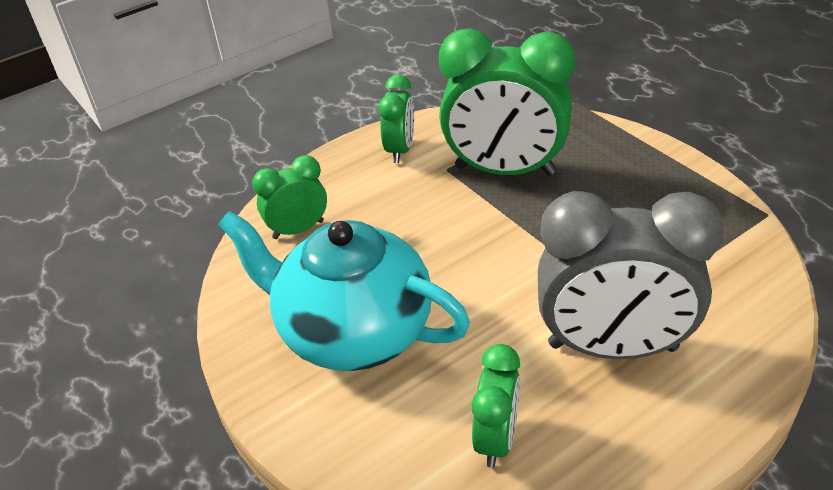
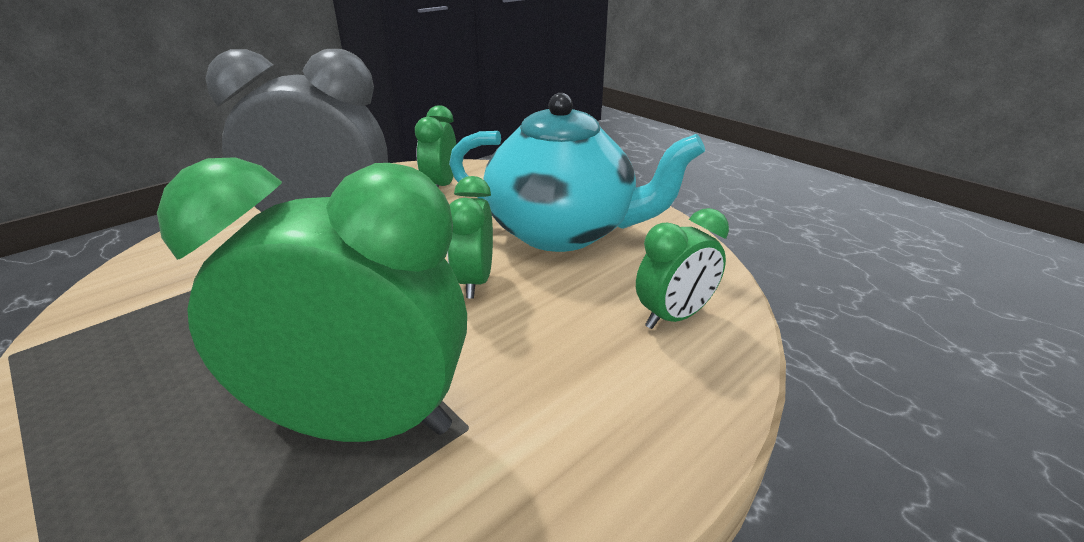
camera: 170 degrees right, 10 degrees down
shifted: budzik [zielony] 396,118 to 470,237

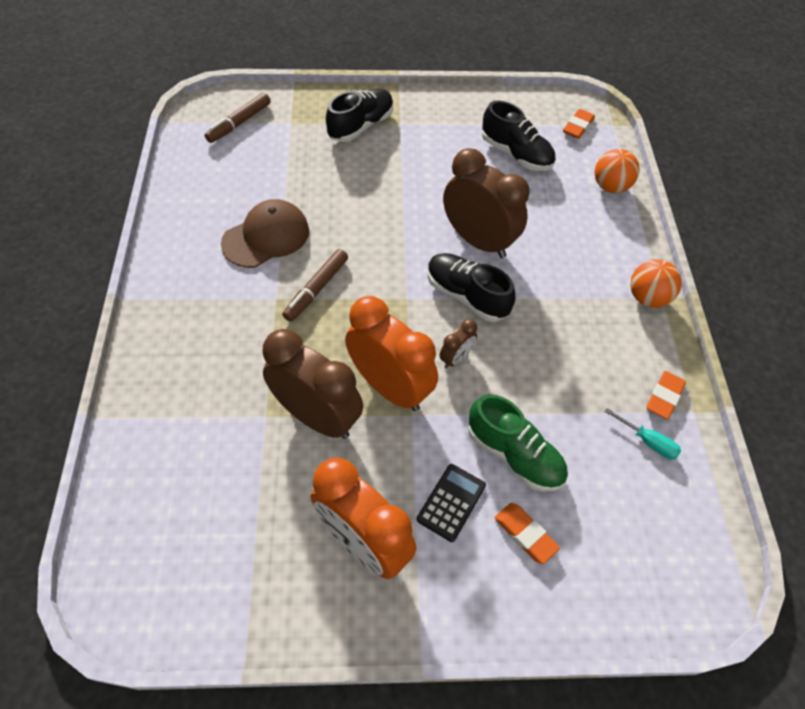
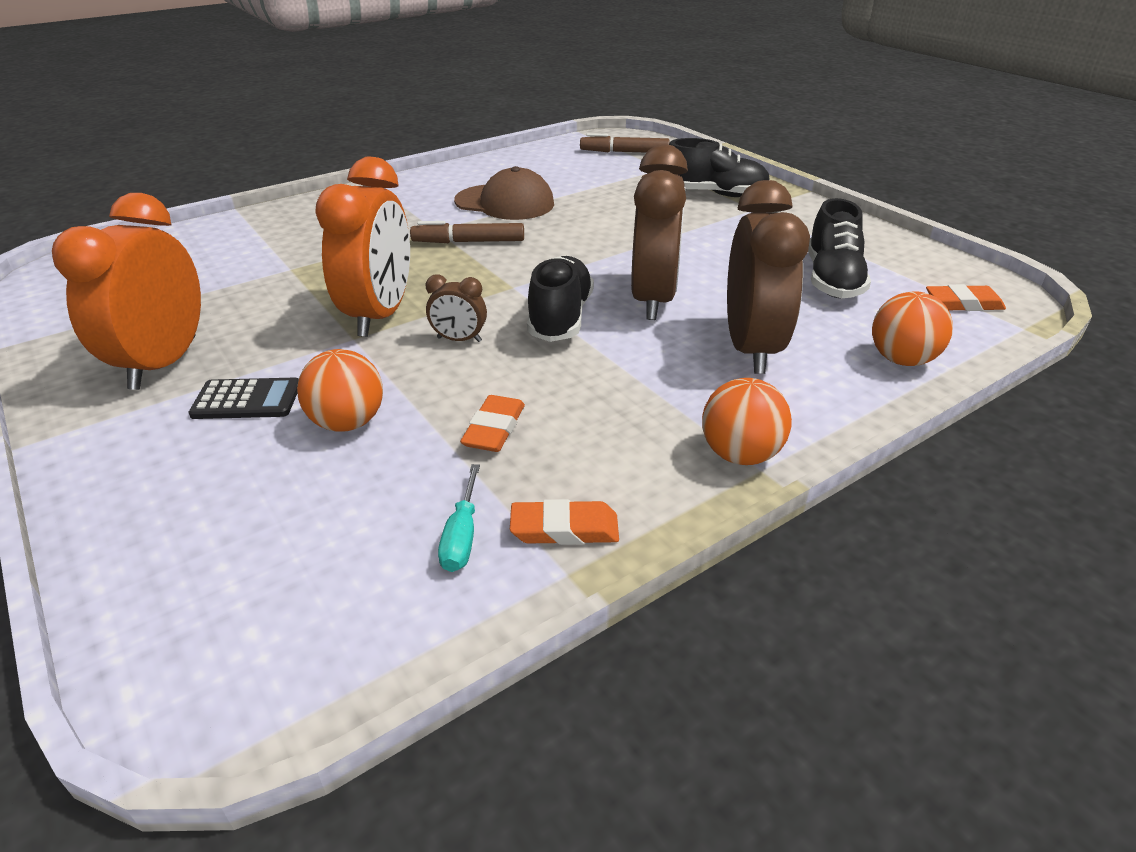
camera: 60 degrees right, 20 degrees down
shifted: budzik [brązowy] 312,384 to 768,277; gumka do mazania [pomarańczowy] 527,533 to 492,423
swapped: but [zielony] 518,443 to piłka [pomarańczowy] 340,390

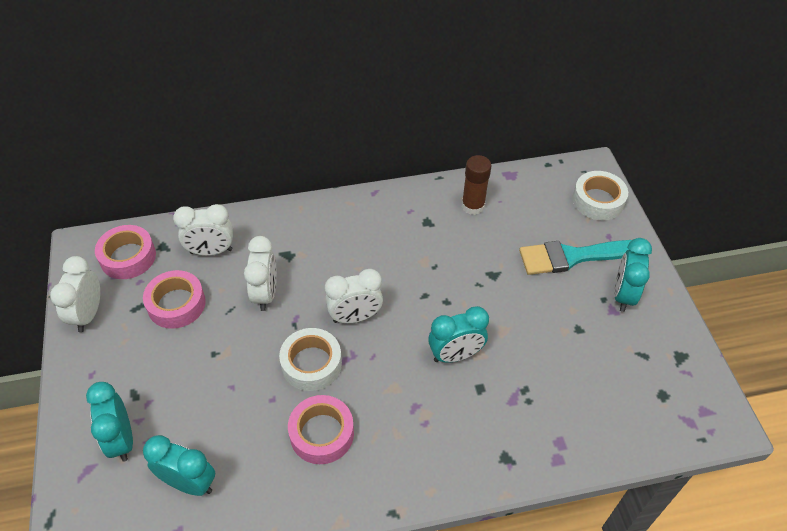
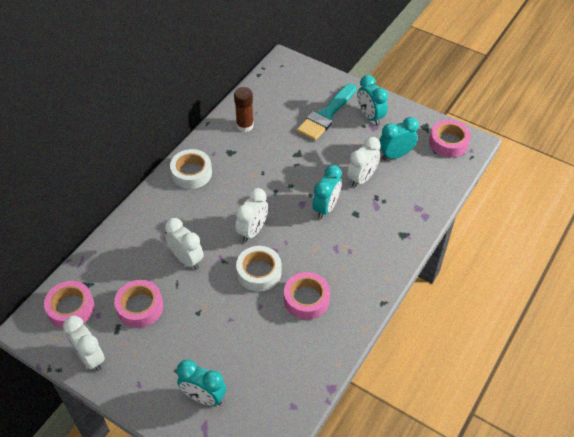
camera: 45 degrees left, 0 degrees up
new: taśma klejąca [różowy] 450,138
shifted: budzik [turkusowy] 179,465 to 399,138; budzik [biały] 203,230 to 364,162; taśma klejąca [biały] 600,195 to 191,169

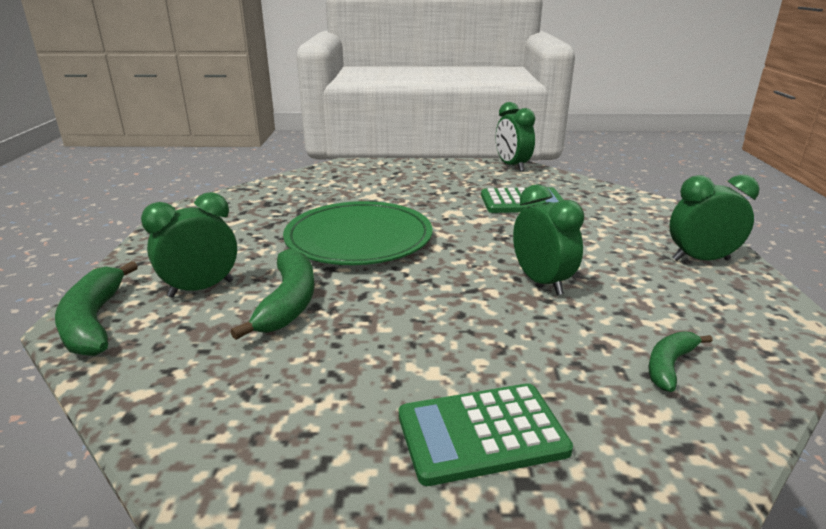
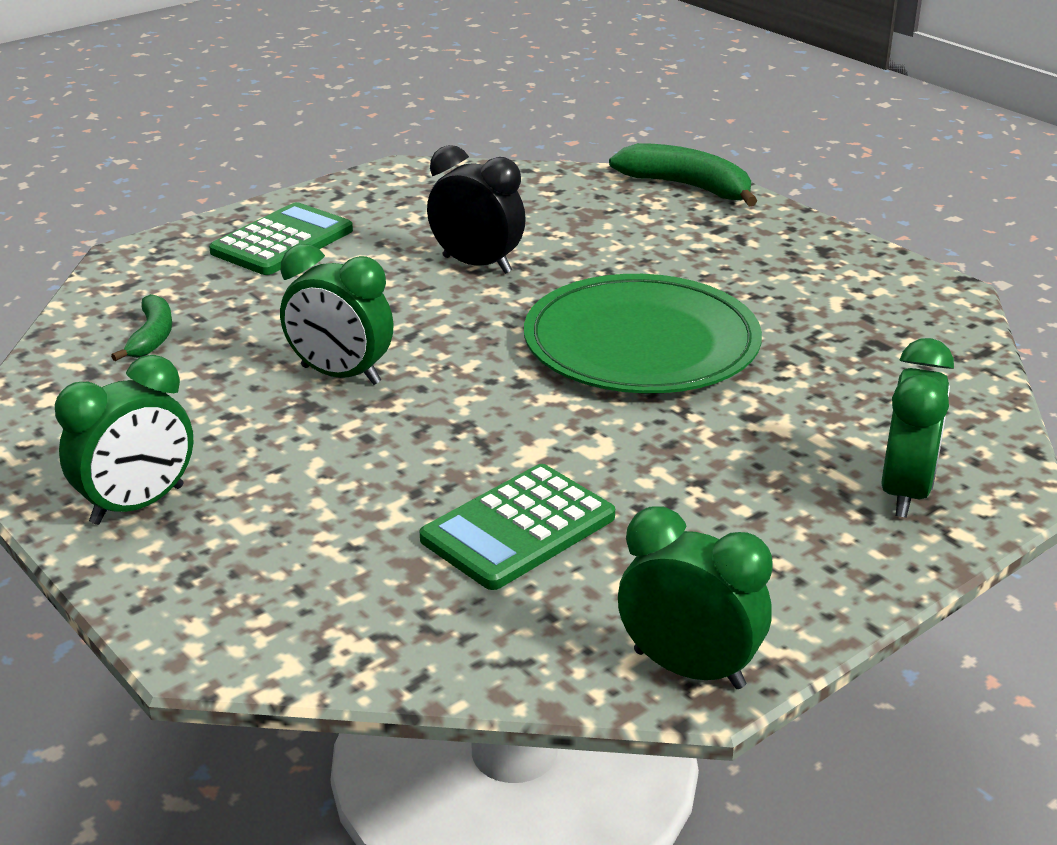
camera: 140 degrees right, 5 degrees up
gone: banan [zielony] 273,294
new: budzik [czarny] 476,209
shifted: budzik [zielony] 189,245 to 917,428

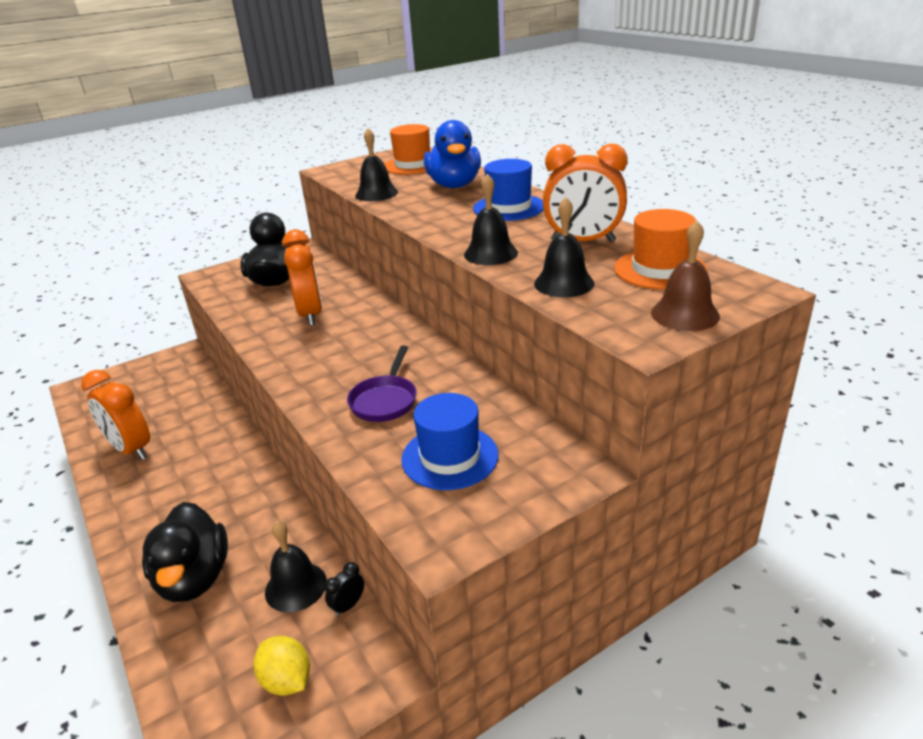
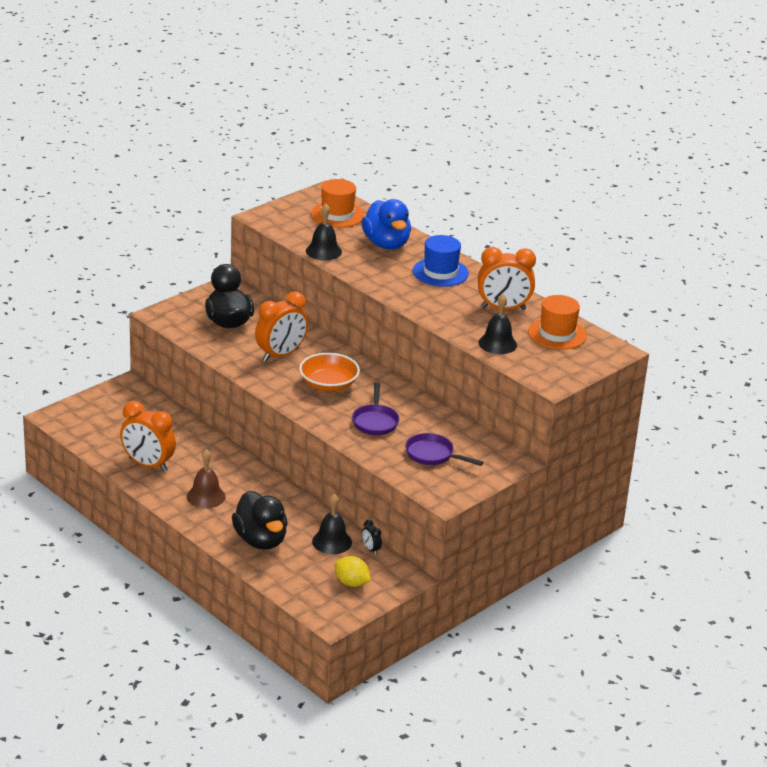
camera: 15 degrees left, 0 degrees up
gone: dzwonek [czarny] 491,219
new: miska [pomarańczowy] 329,372
shifted: dzwonek [brązowy] 685,276 to 206,478
swapped: kapelusz [niebieski] 450,441 to patelnia [fioletowy] 444,449
rotated: budzik [pomarańczowy] 302,278 = 281,326 75 degrees clockwise; budzik [czarny] 344,589 = 372,537 60 degrees counterclockwise

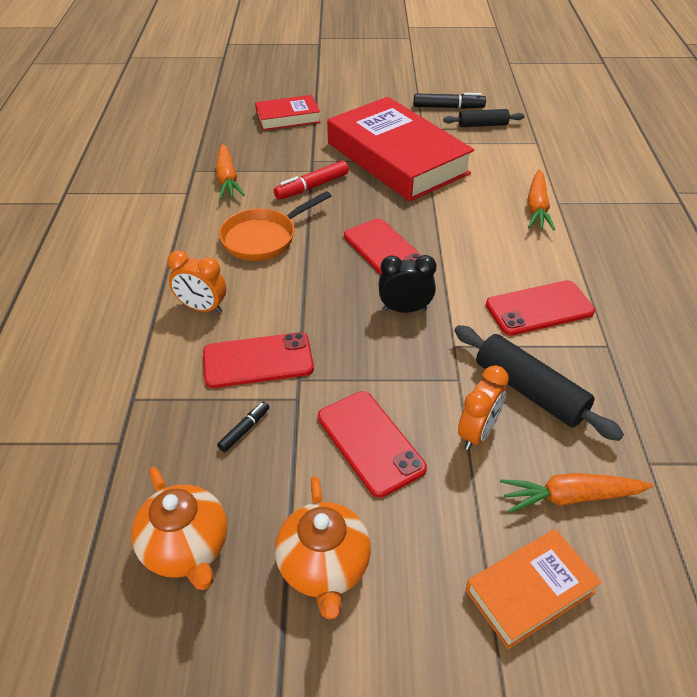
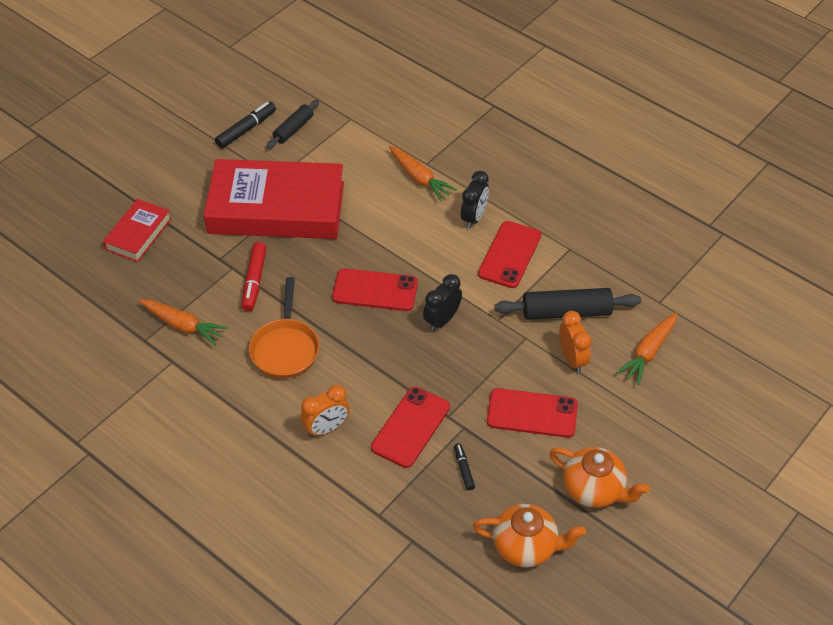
camera: 50 degrees left, 5 degrees up
gone: książka [pomarańczowy] 534,589
new: budzik [czarny] 475,200

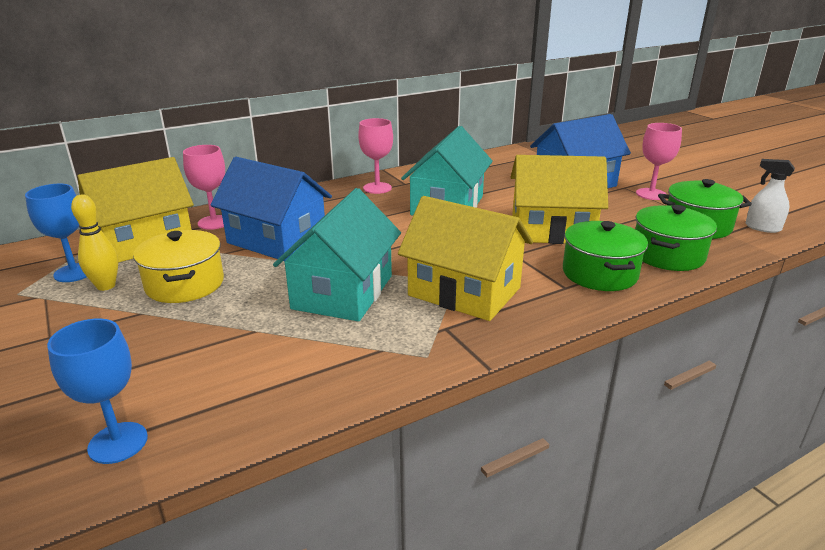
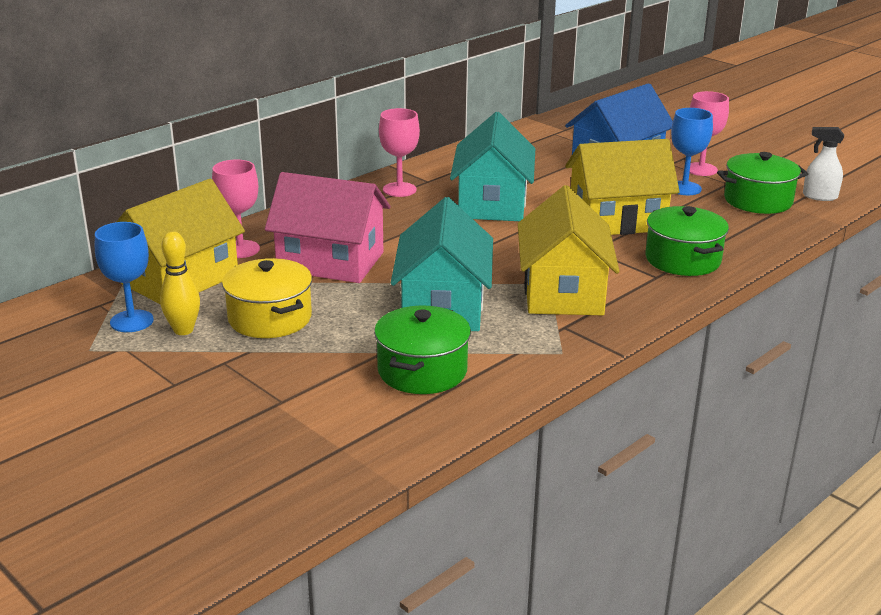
camera: 15 degrees left, 0 degrees up
shifted: kielich [niebieski] 97,391 to 692,151; garnek [zielony] 676,238 to 422,350
repainted: domek [niebieski] 271,209 to domek [różowy] 327,227
rotated: domek [żółty] 465,258 = 569,250 75 degrees clockwise

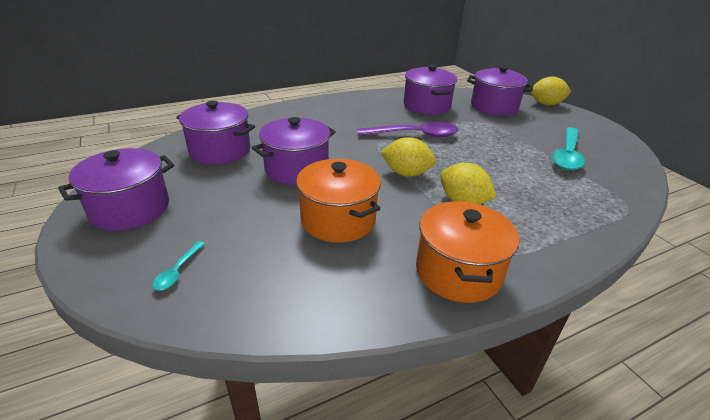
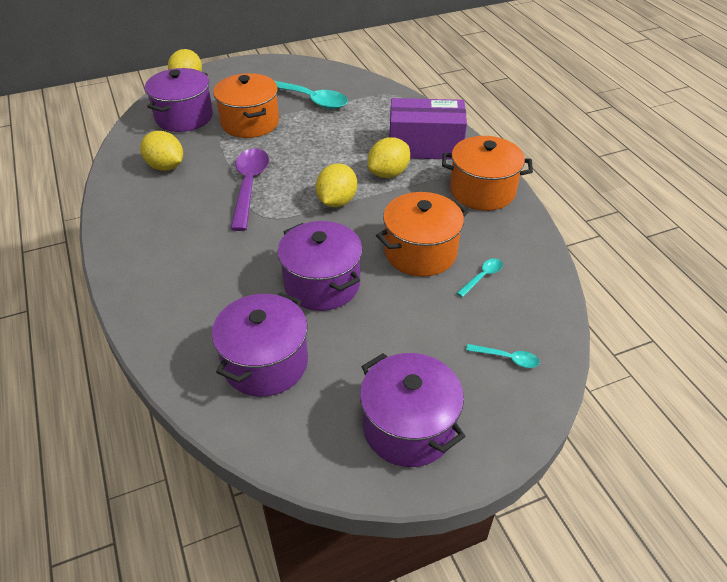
camera: 85 degrees left, 10 degrees up
new: garnek [pomarańczowy] 246,105; pudełko [fioletowy] 428,129; łyżka [turkusowy] 480,277
swapped: garnek [fioletowy] 430,90 to cytryna [żółty] 161,151

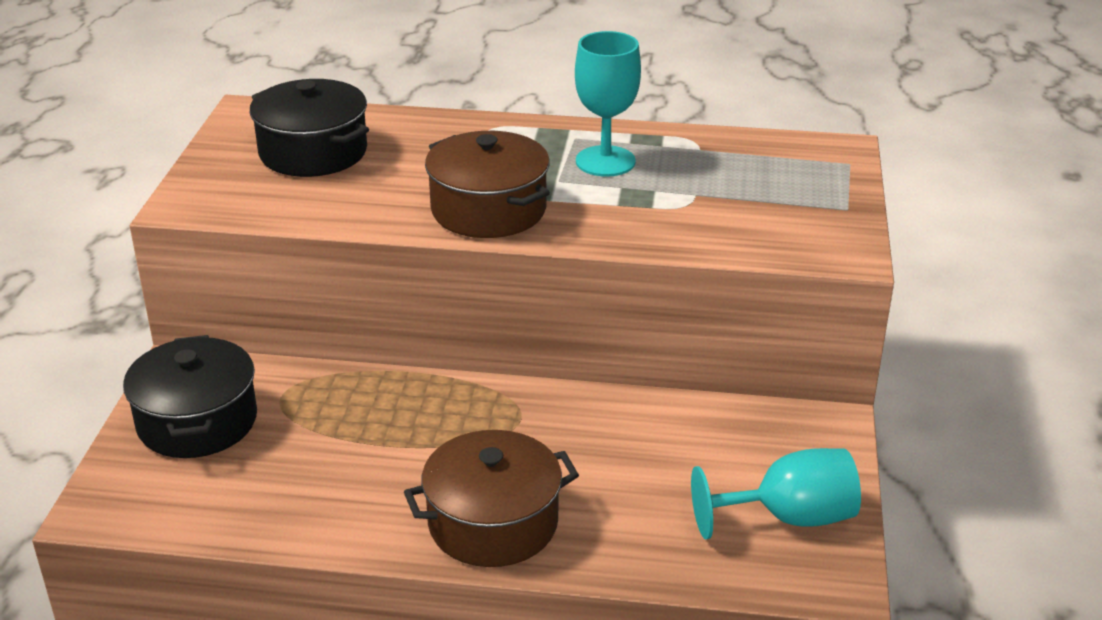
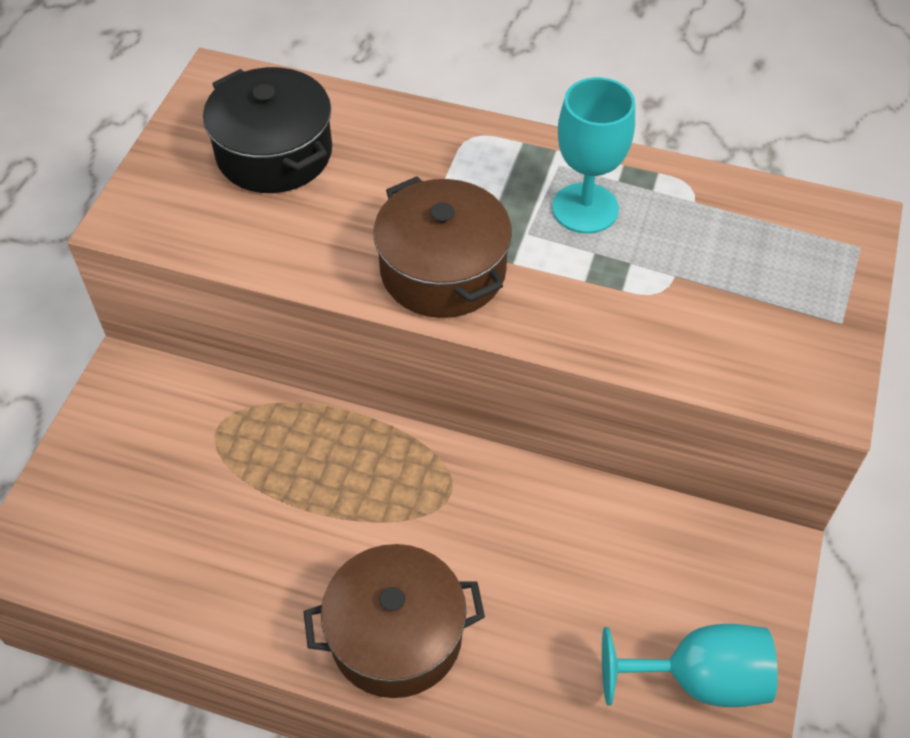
camera: 10 degrees right, 20 degrees up
gone: garnek [czarny] 190,396

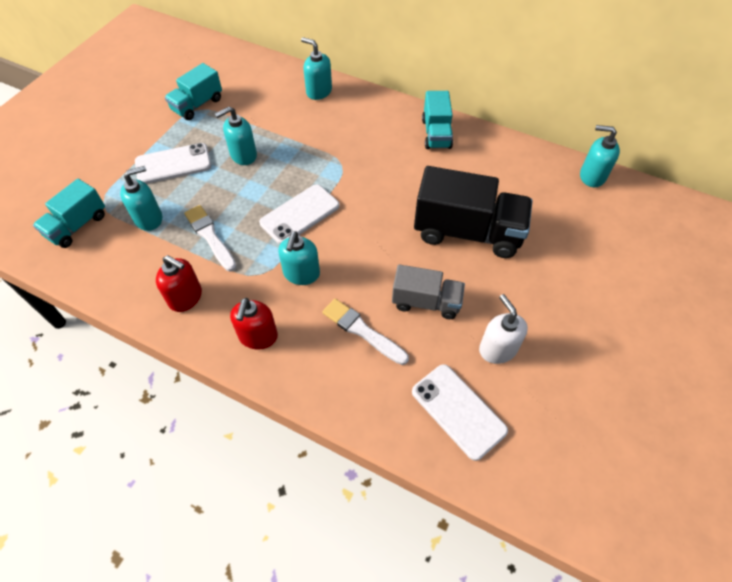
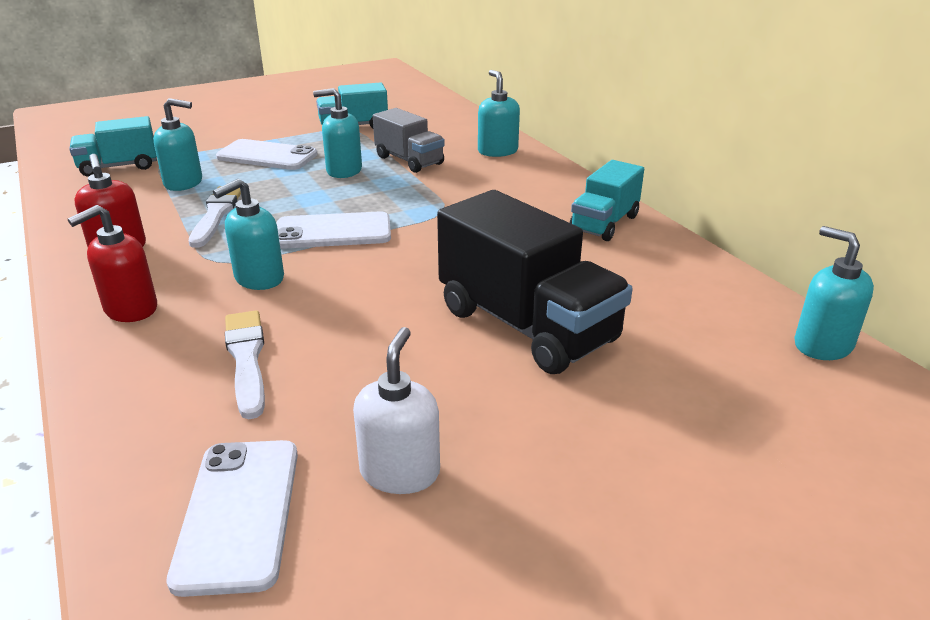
camera: 35 degrees right, 25 degrees down
shifted: ciężarówka [szary] 428,291 to 409,140

